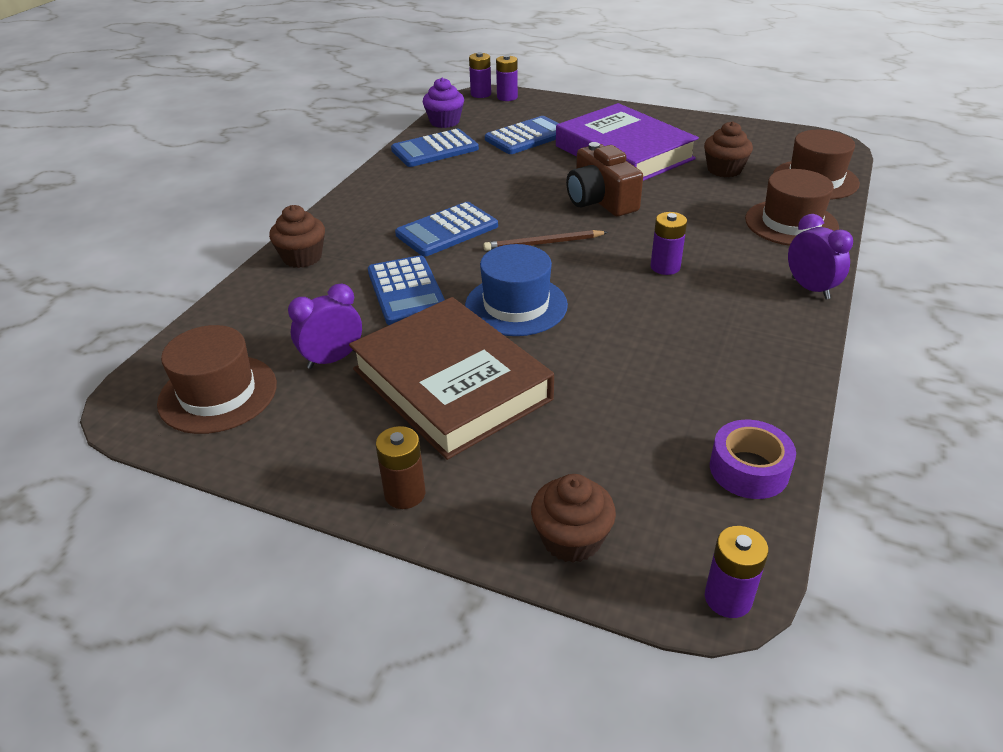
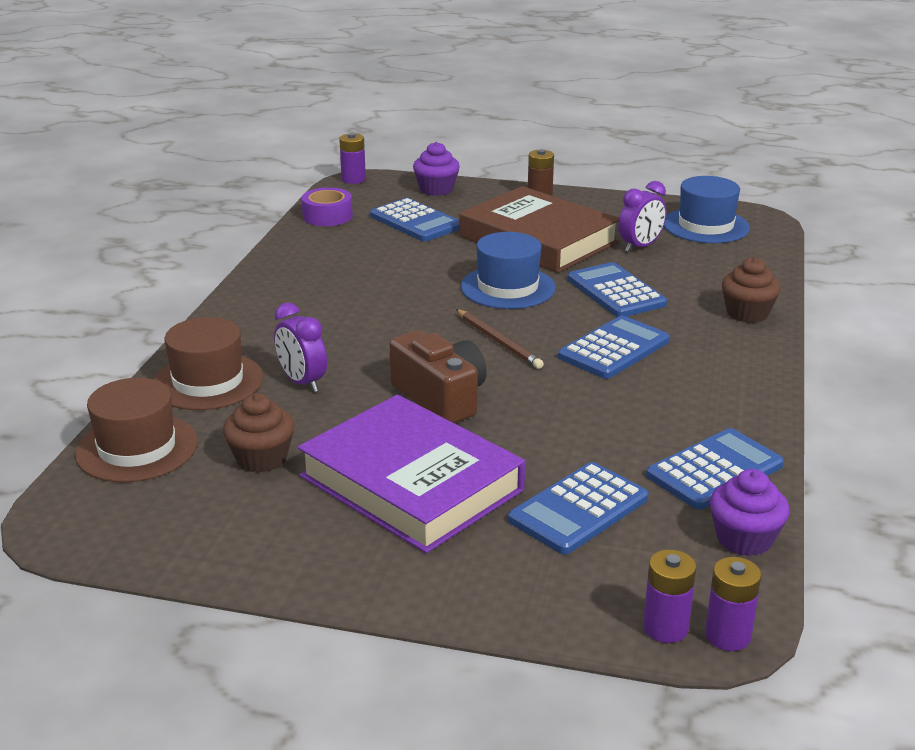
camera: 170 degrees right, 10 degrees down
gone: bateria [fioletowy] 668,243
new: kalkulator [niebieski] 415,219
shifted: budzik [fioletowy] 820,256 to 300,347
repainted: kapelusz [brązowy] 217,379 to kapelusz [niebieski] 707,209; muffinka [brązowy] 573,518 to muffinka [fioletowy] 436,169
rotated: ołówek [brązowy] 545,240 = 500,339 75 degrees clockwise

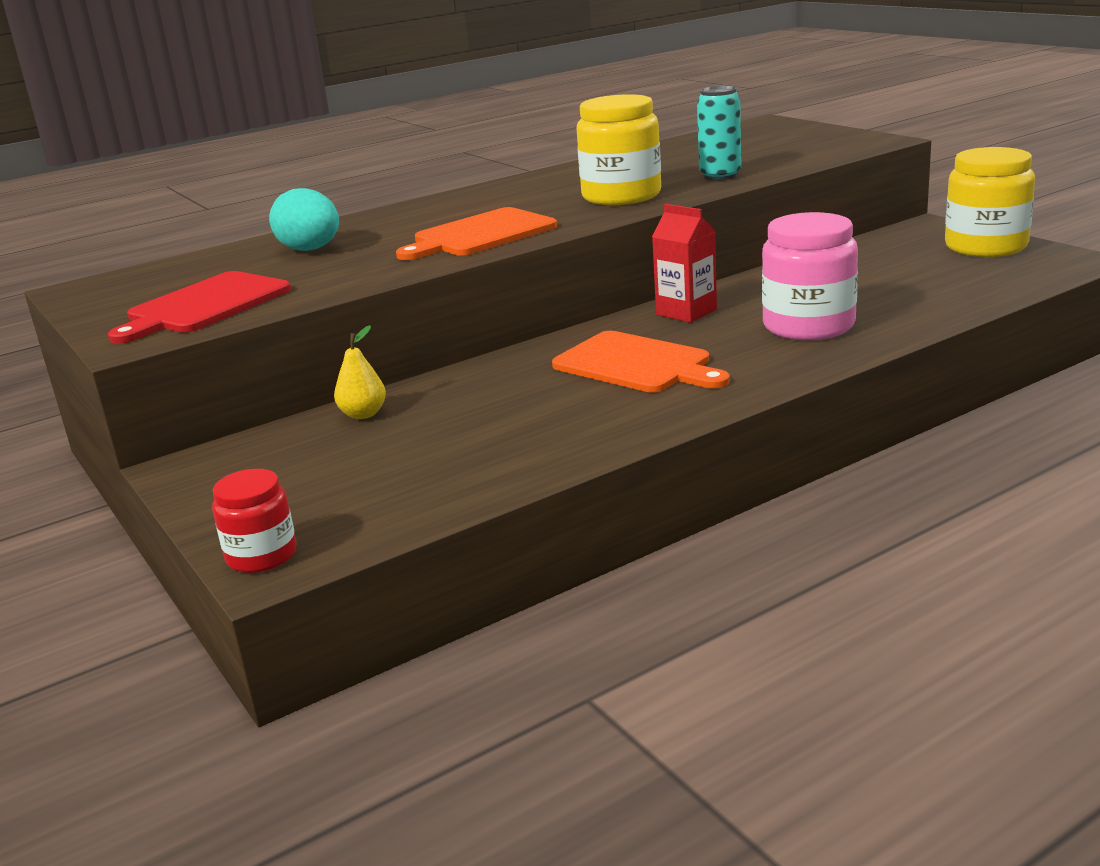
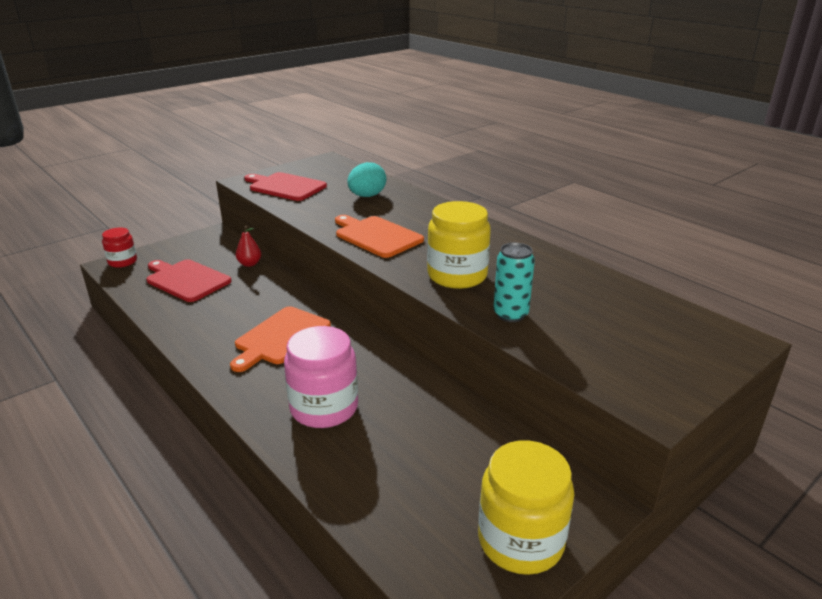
camera: 80 degrees right, 5 degrees up
gone: karton mleka [czerwony] 684,263
new: deska do krojenia [czerwony] 189,280
repainted: gruszka [żółty] 360,372 to gruszka [czerwony] 248,246

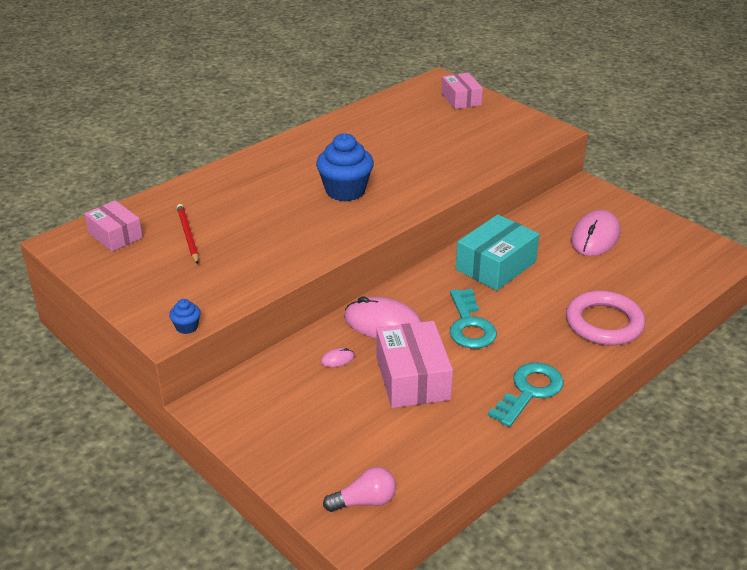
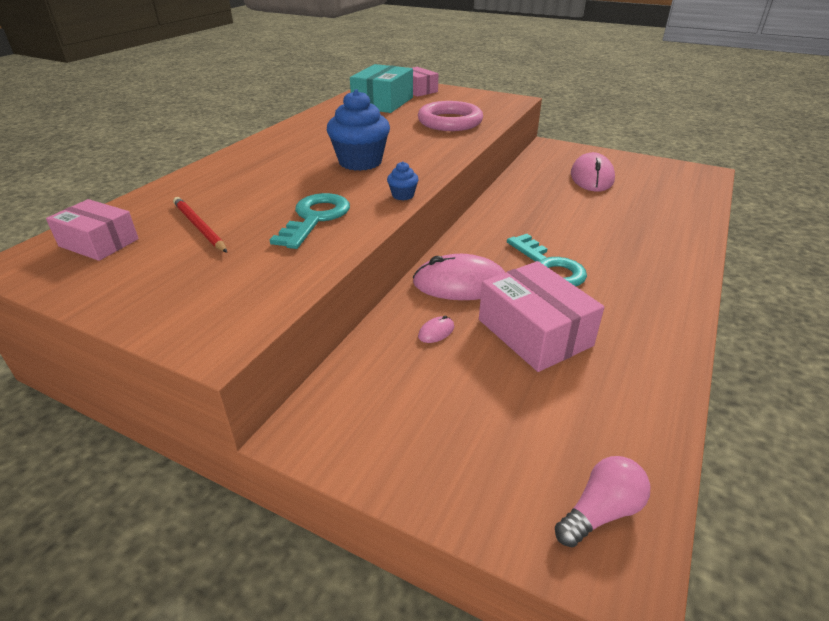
camera: 20 degrees left, 0 degrees up
shifted: muffinka [niebieski] 185,316 to 403,180; pudełko [turkusowy] 498,252 to 381,88; klucz [turkusowy] 526,394 to 310,221; pierścień [różowy] 605,318 to 450,116

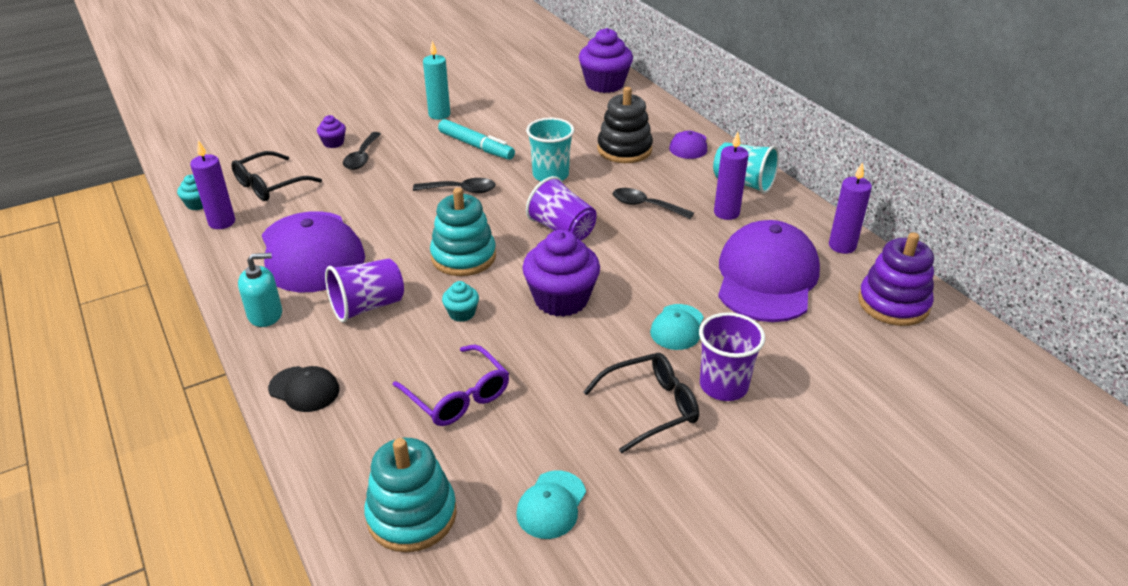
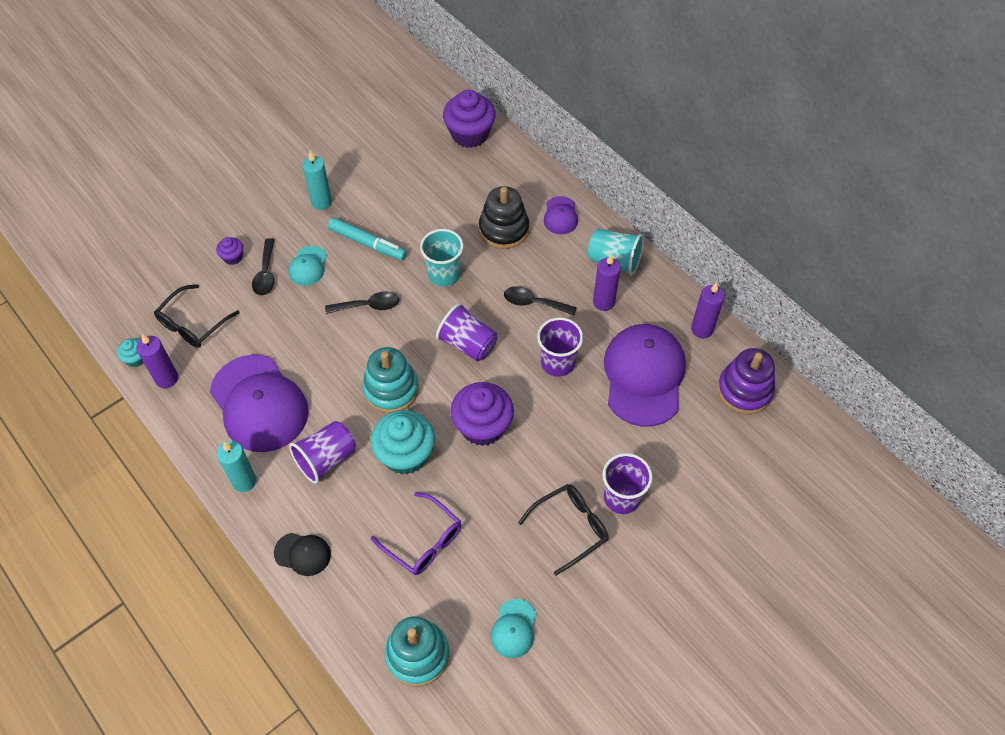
camera: 10 degrees left, 20 degrees up
new: szklanka [fioletowy] 560,347
shifted: czapka [turkusowy] 677,327 to 307,266
swapped: dozownik mydła [turkusowy] 260,290 to świeca [turkusowy] 236,466
scaled: muffinka [turkusowy] 460,301 = 402,442 x2.11

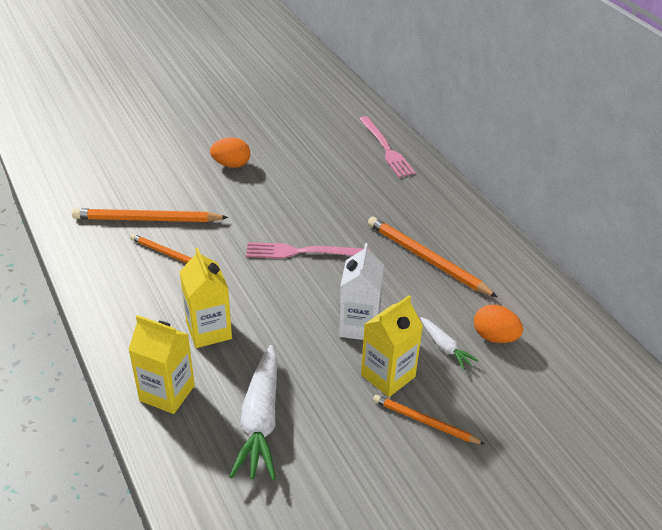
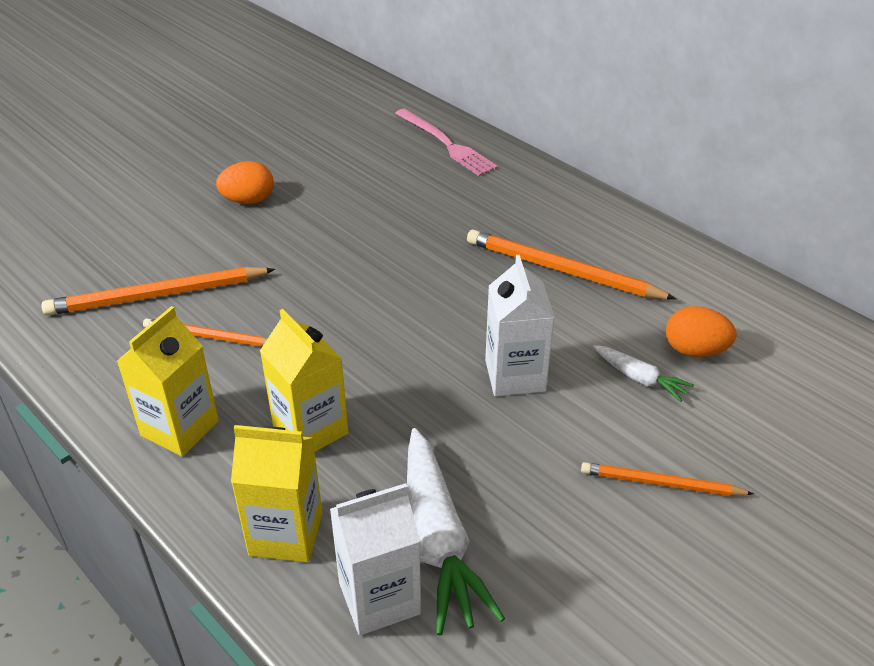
camera: 15 degrees left, 0 degrees up
gone: widelec [różowy] 308,250
new: karton mleka [biały] 375,559
shifted: karton mleka [żółty] 392,346 to 168,381

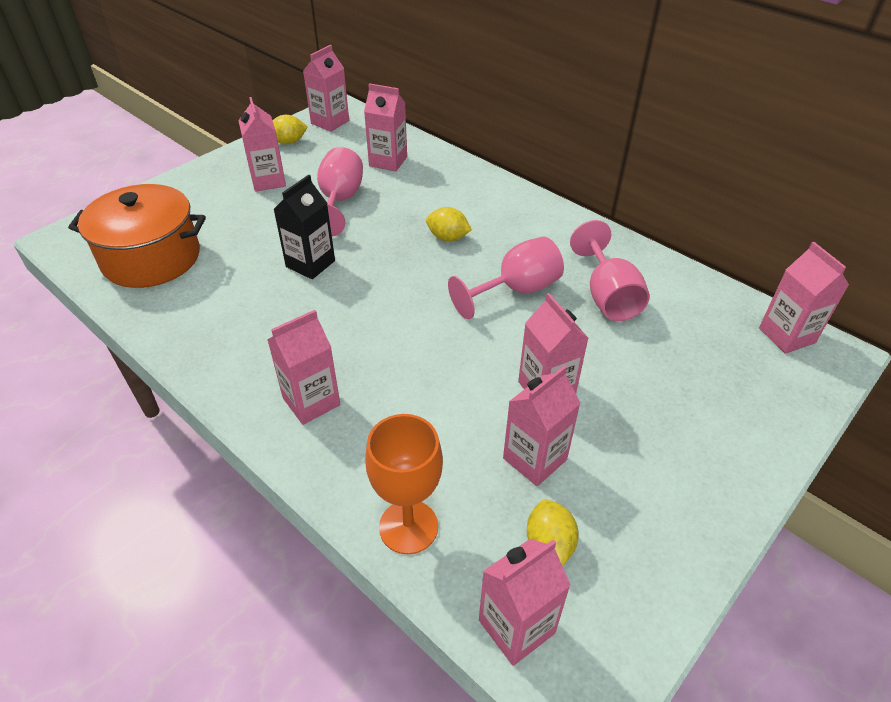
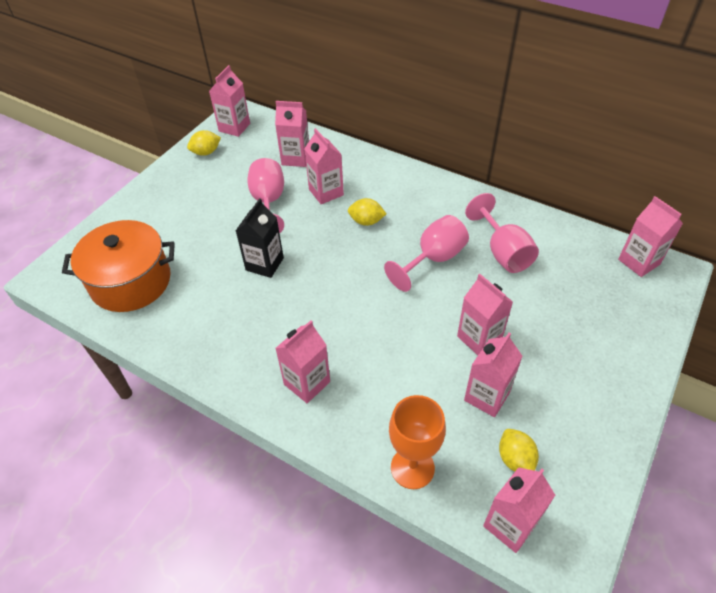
camera: 10 degrees left, 5 degrees up
shifted: karton mleka [różowy] 262,144 to 324,166

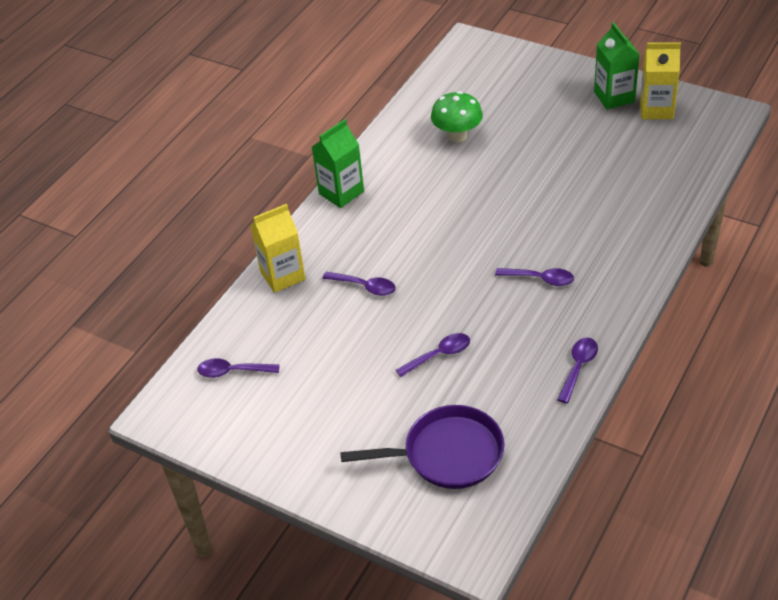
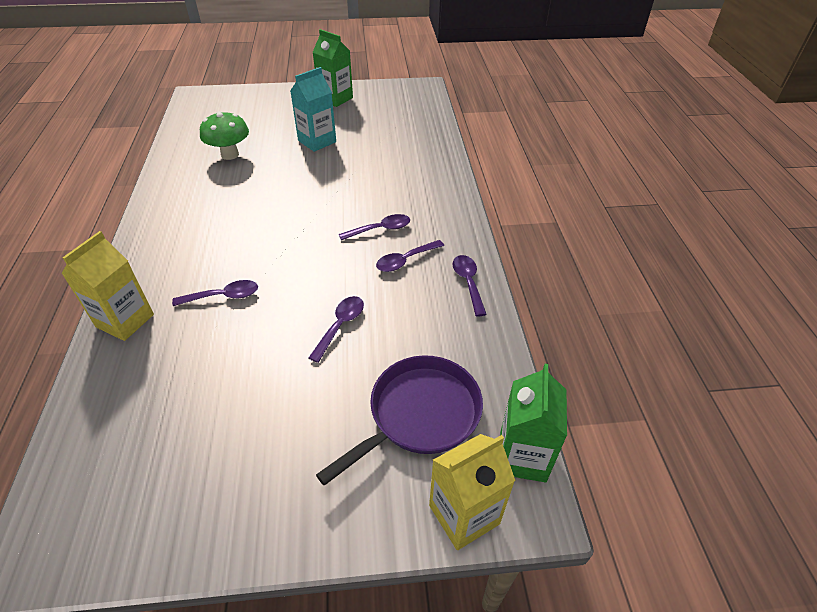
camera: 40 degrees left, 0 degrees up
new: karton mleka [turkusowy] 313,109
shifted: łyżka [fioletowy] 238,368 to 410,256; karton mleka [zielony] 338,163 to 533,423; karton mleka [żółty] 660,80 to 472,492

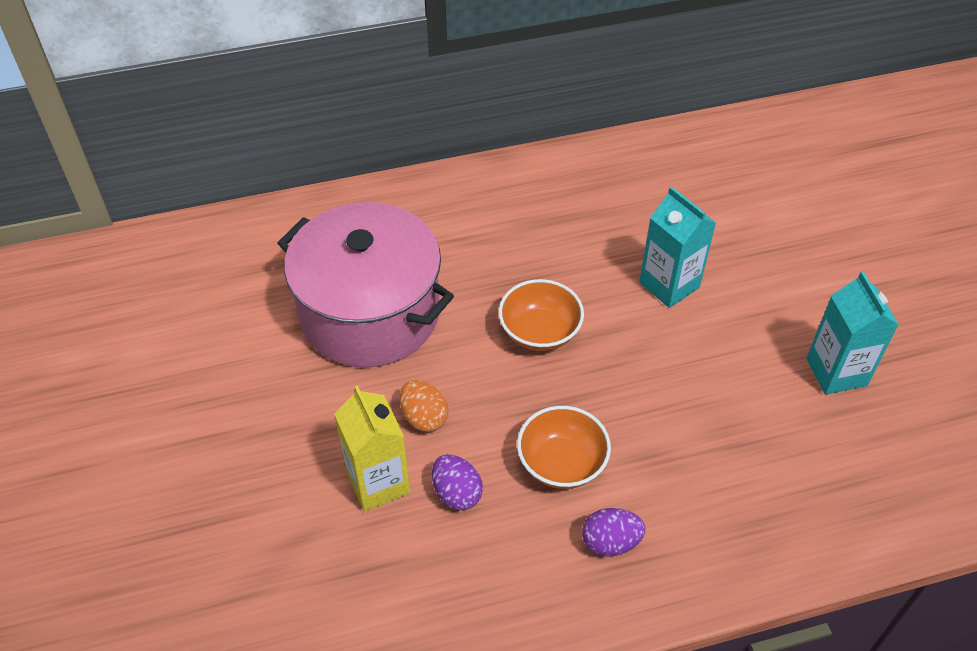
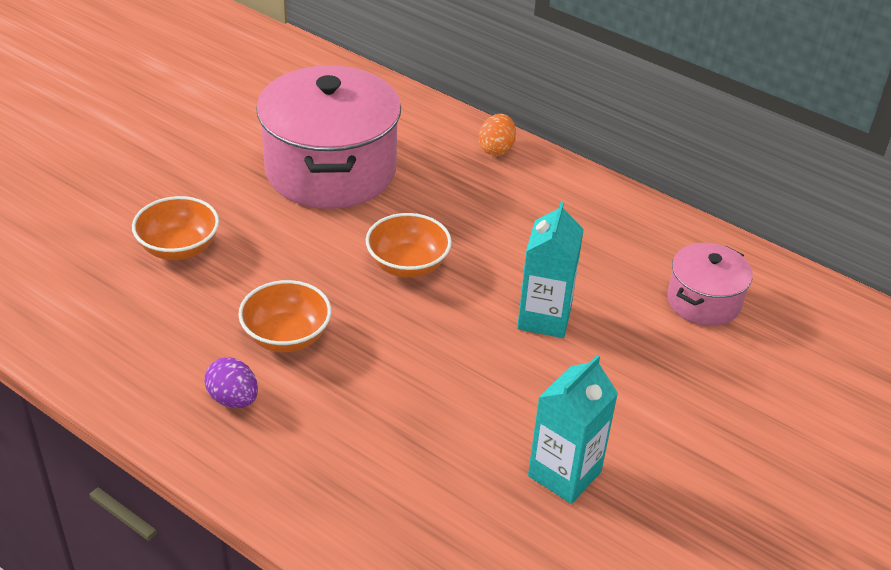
camera: 50 degrees right, 10 degrees down
gone: jajko [fioletowy] 457,482
new: garnek [różowy] 710,284
shifted: jajko [pomarańczowy] 424,406 to 497,135
swapped: karton mleka [żółty] 372,448 to miska [pomarańczowy] 175,228

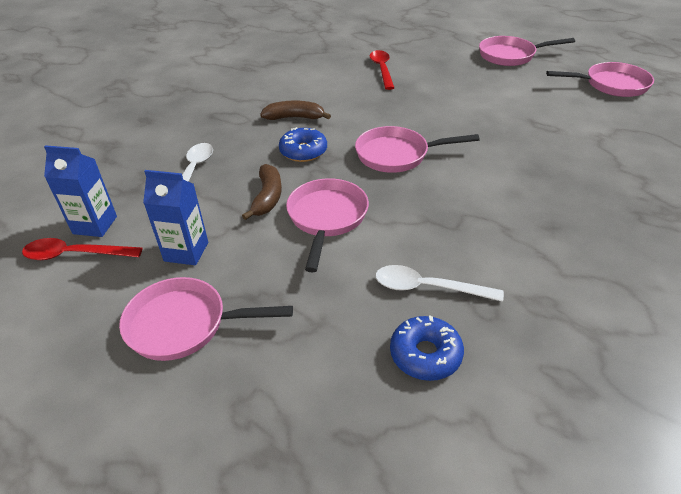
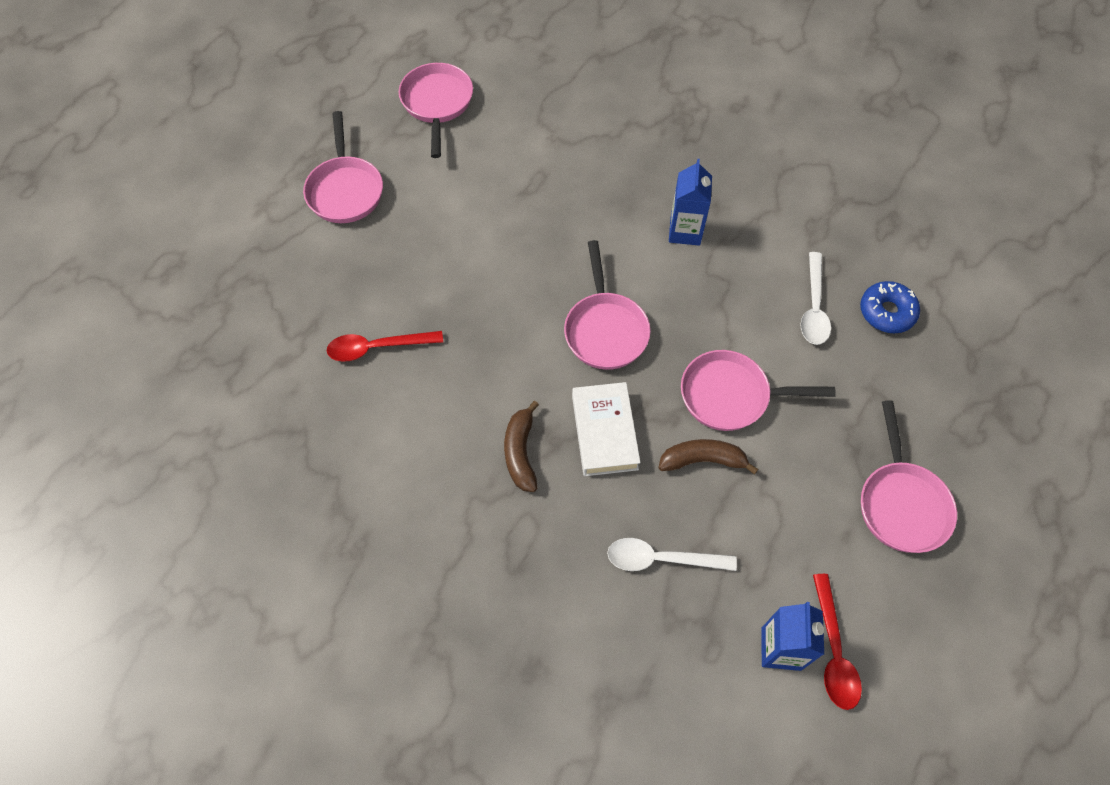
camera: 95 degrees left, 20 degrees up
shifted: karton mleka [niebieski] 175,217 to 690,202
swapped: donut [niebieski] 303,144 to książka [biały] 606,429

